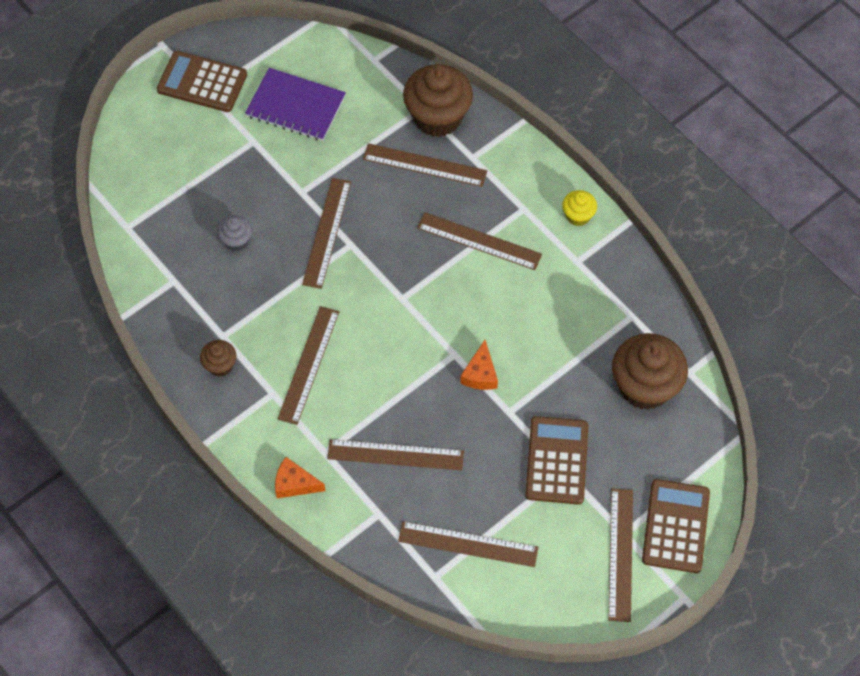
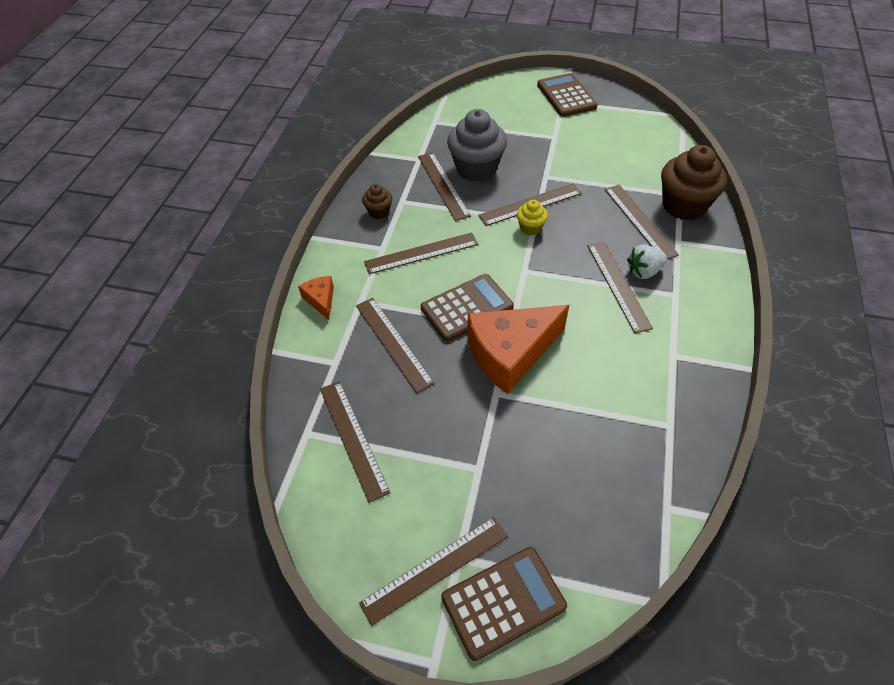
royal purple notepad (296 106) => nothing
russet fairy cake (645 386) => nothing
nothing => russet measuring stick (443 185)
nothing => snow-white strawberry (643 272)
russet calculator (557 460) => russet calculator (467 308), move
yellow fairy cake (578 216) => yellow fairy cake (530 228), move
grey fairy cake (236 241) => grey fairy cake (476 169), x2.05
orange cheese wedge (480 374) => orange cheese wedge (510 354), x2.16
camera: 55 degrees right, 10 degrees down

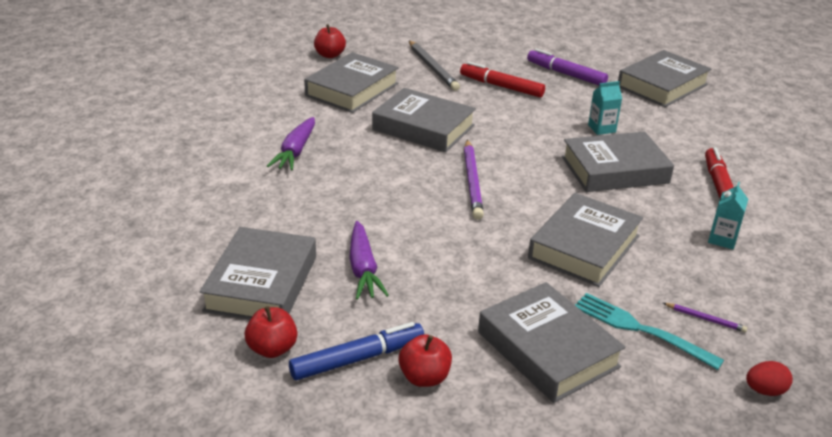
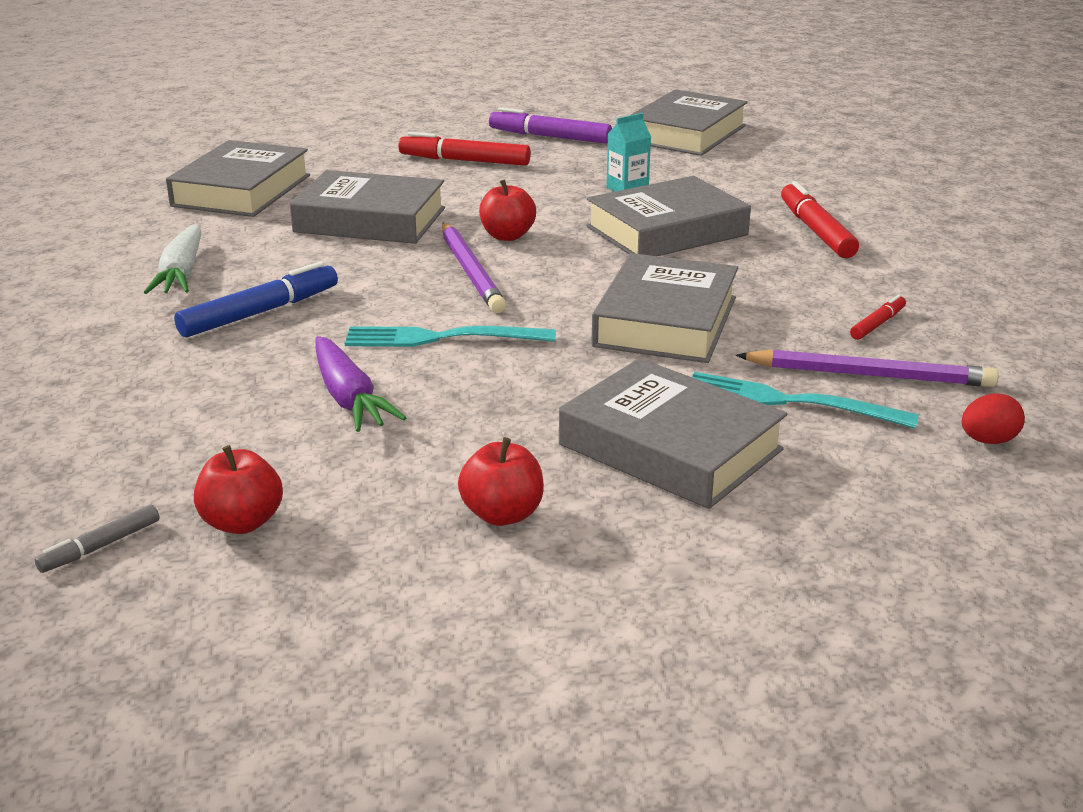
grey book (261 283) => nothing
grey wooden pencil (432 68) => nothing
turquoise carton (722 239) => nothing
nothing => grey marker pen (100 546)
nothing => turquoise dinner fork (440 338)
nothing => red marker pen (877 324)
cobalt marker pen (357 359) => cobalt marker pen (260 312), move
red apple fruit (330 55) => red apple fruit (507 236), move
royal purple carrot (295 151) => snow-white carrot (182 273)
royal purple wooden pencil (705 319) => royal purple wooden pencil (870 375), x2.06
camera: 15 degrees left, 5 degrees down

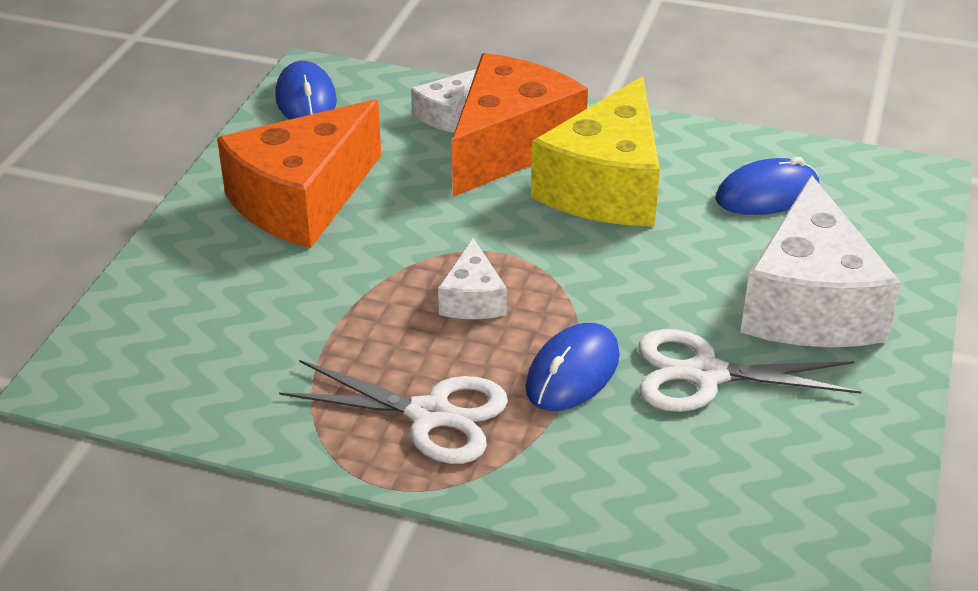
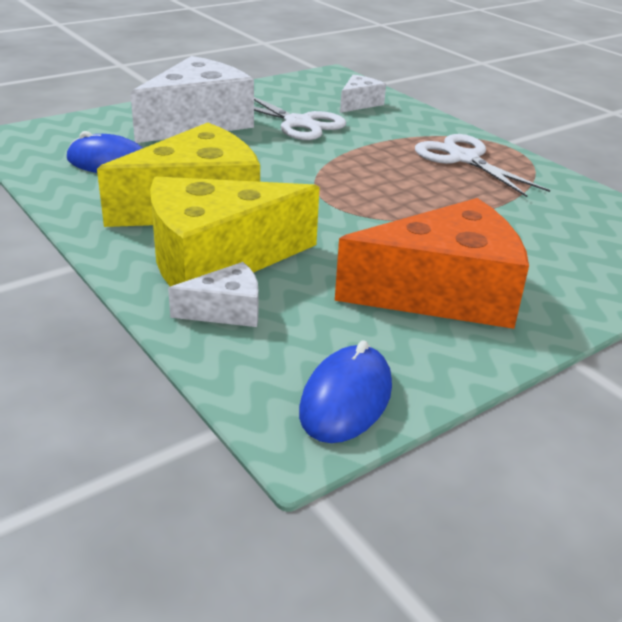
cobalt PC mouse (573 372) => nothing
snow-white cheese wedge (472 299) => snow-white cheese wedge (359 103), move
orange cheese wedge (510 145) => yellow cheese wedge (216 260)
camera: 145 degrees left, 5 degrees down

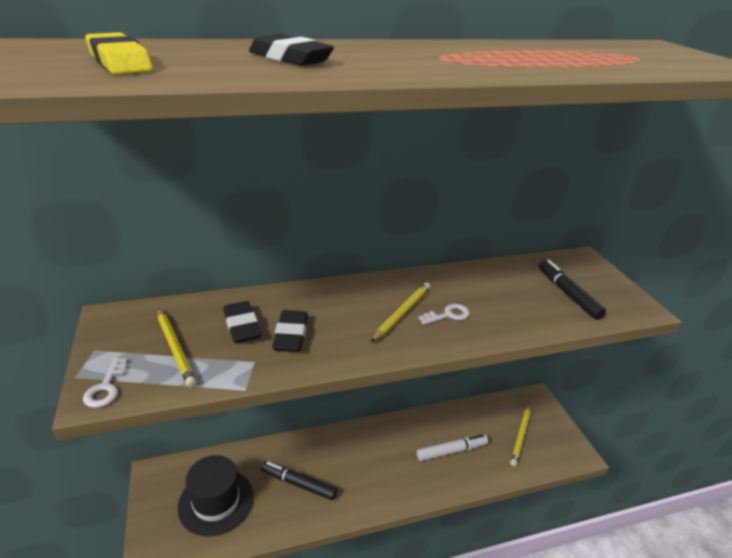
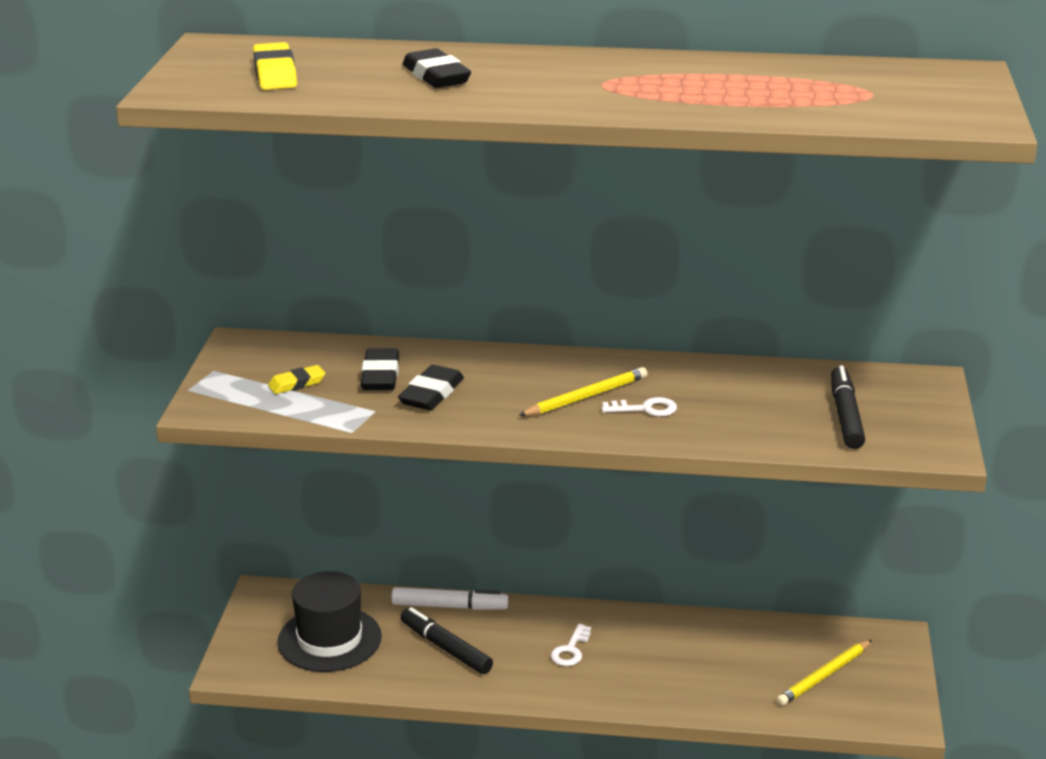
snow-white key (106 387) => snow-white key (571 650), move
snow-white marker pen (451 451) => snow-white marker pen (449 607), move
yellow wooden pencil (175 348) => yellow eraser (297 383)
camera: 25 degrees right, 5 degrees down

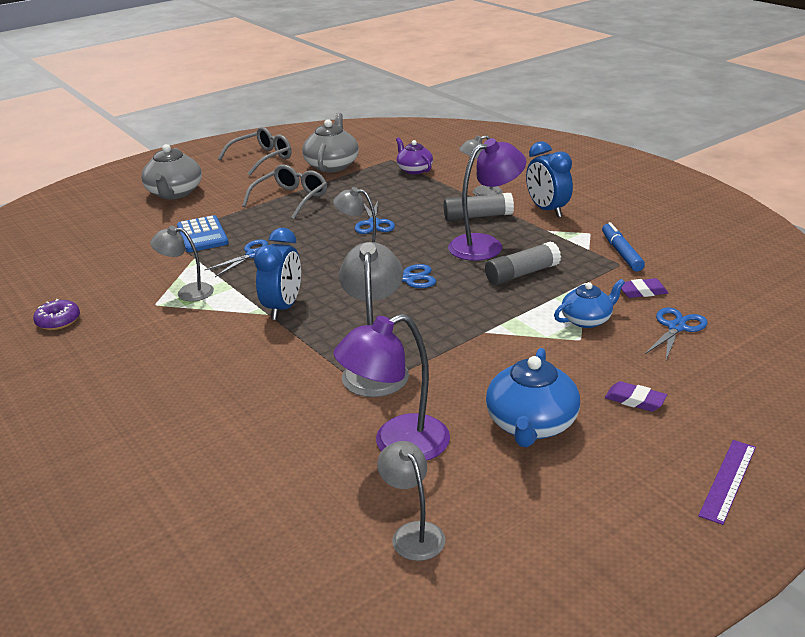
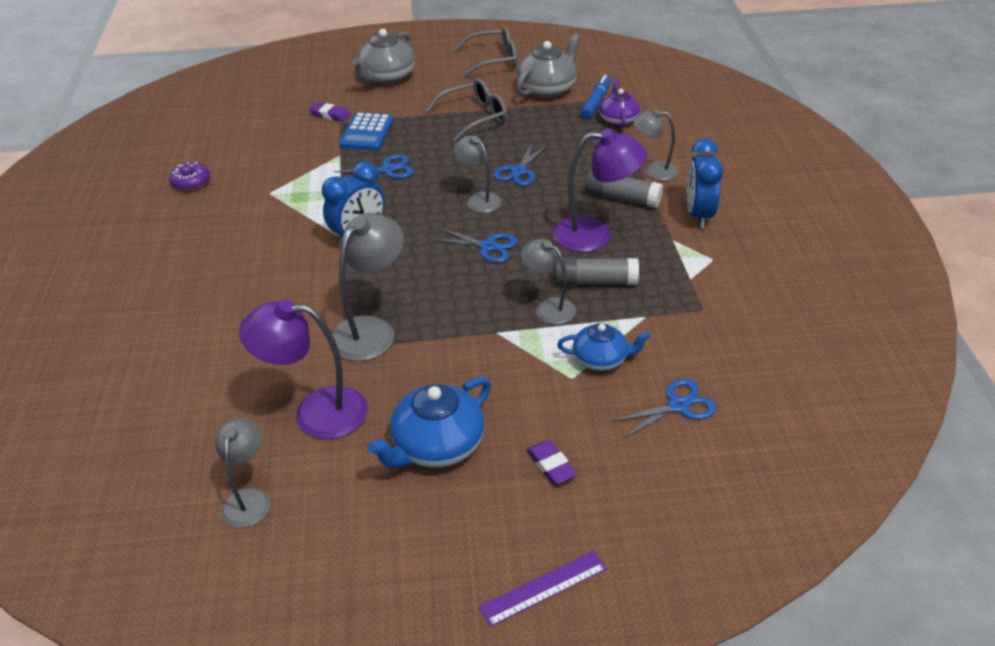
grey reading lamp (188 292) => grey reading lamp (548 307), move
cobalt marker pen (621 253) => cobalt marker pen (596 102), move
royal purple eraser (642 292) => royal purple eraser (330 115), move
camera: 30 degrees right, 10 degrees up

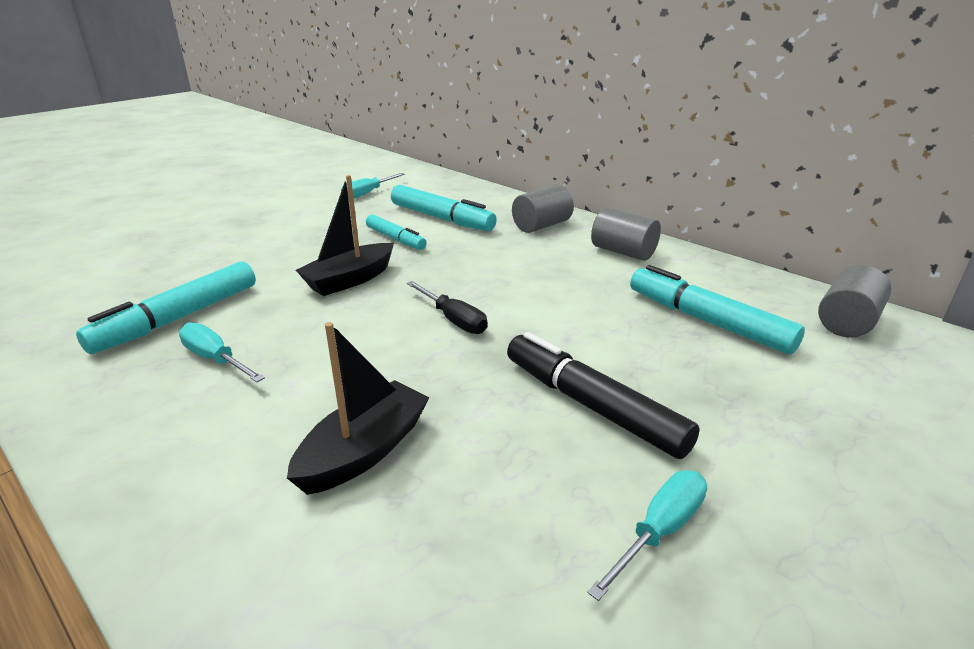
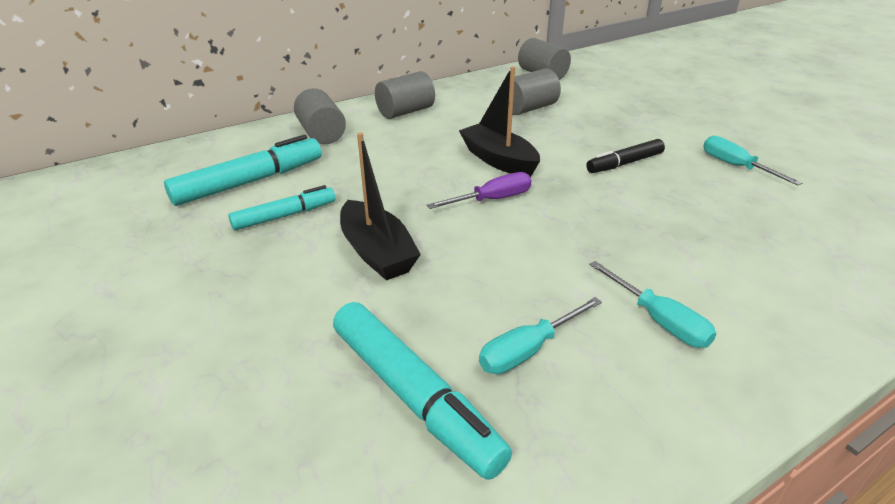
black boat (364 451) => black boat (498 160), move
turquoise flat screwdriver (367 193) => turquoise flat screwdriver (659 320), move
turquoise marker pen (707 321) => grey cylinder (529 108)
black flat screwdriver (453 319) => royal purple flat screwdriver (492 200)
black marker pen (592 405) => black marker pen (624 163), x0.62
camera: 75 degrees left, 5 degrees up

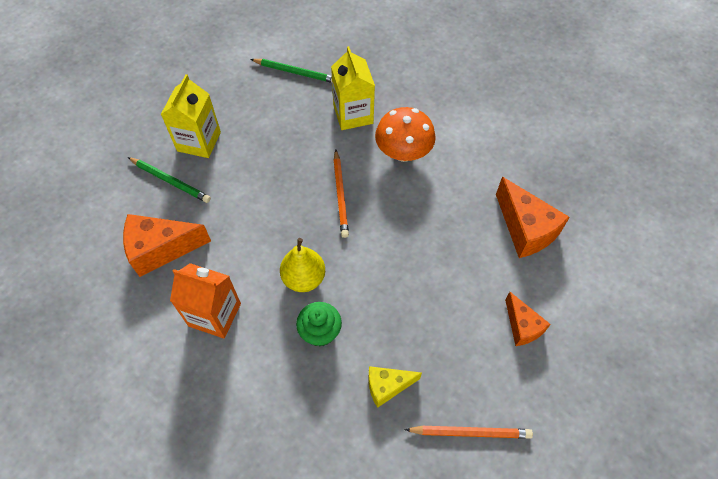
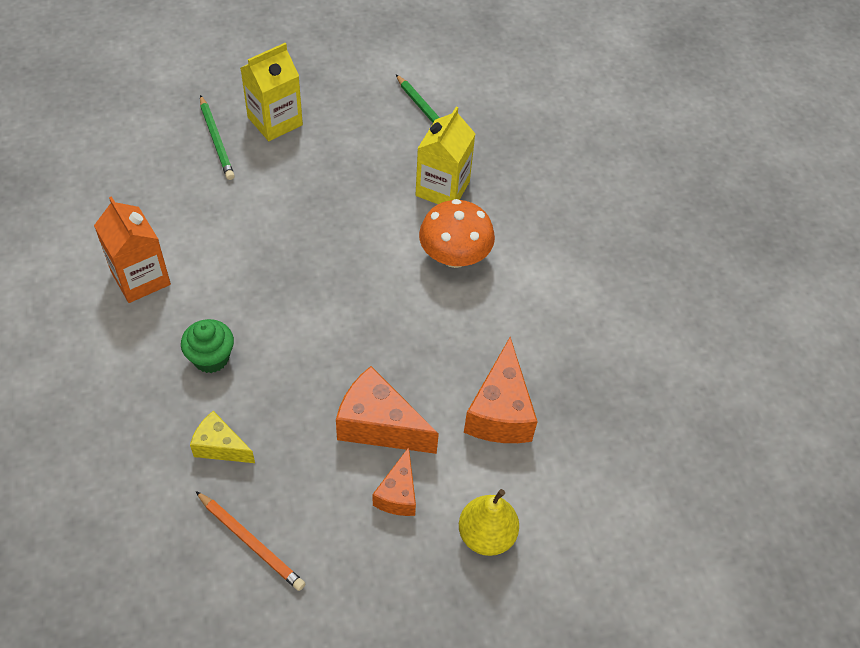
orange wooden pencil (340 195) => nothing
orange cheese wedge (161 249) => orange cheese wedge (379 425), move
yellow pear fruit (304 278) => yellow pear fruit (486 535), move
camera: 35 degrees right, 5 degrees down

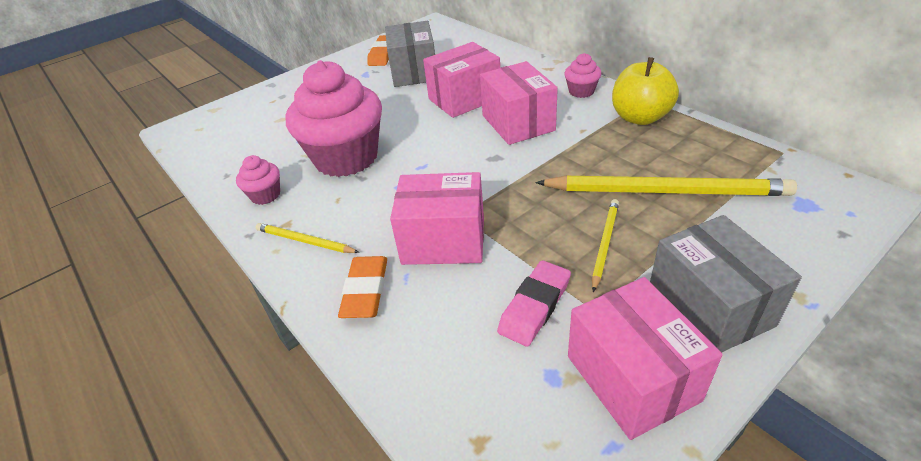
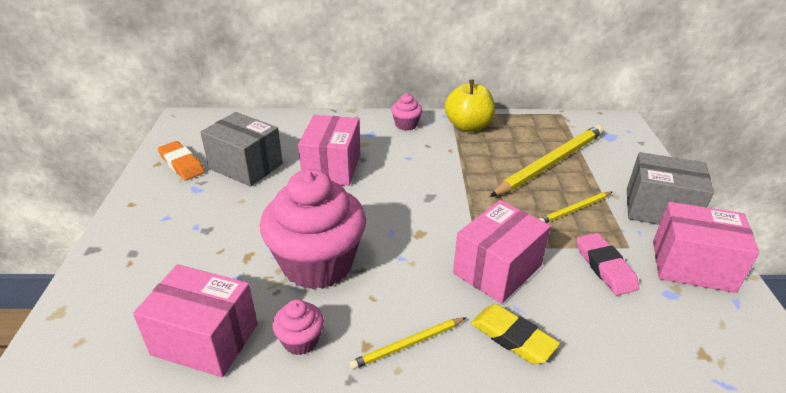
rose-pink package (518 123) => rose-pink package (205 339), move
orange eraser (365 291) => yellow eraser (512 337)
yellow wooden pencil (604 244) => yellow wooden pencil (574 209), 90 degrees counterclockwise
camera: 55 degrees left, 5 degrees down

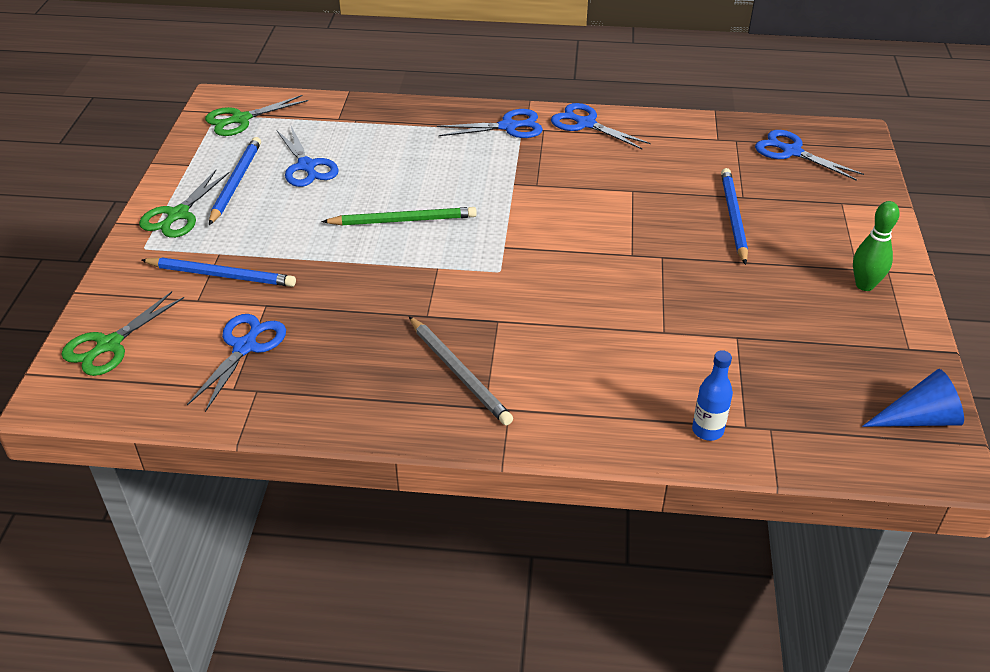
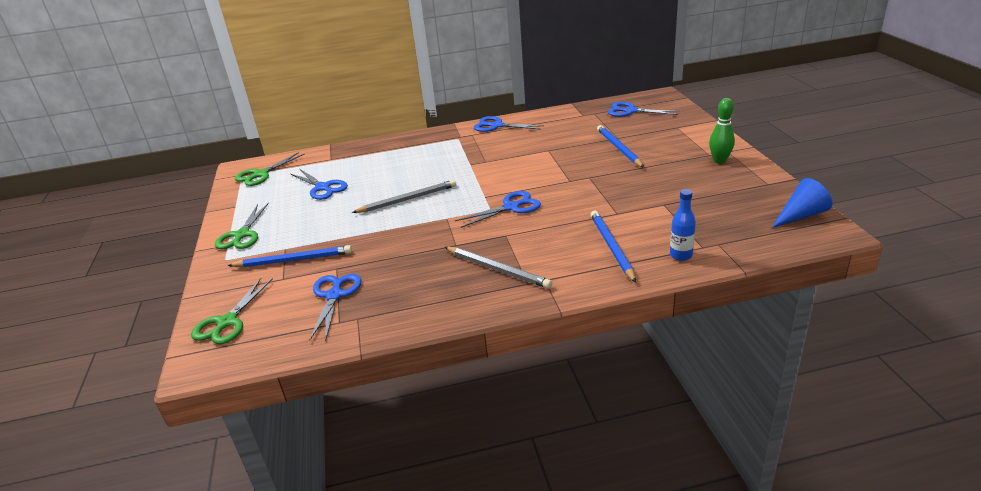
cobalt wooden pencil (236 182) => cobalt wooden pencil (611 247), move
cobalt scissors (508 126) => cobalt scissors (511 207), move
leaf-green wooden pencil (403 220) => grey wooden pencil (407 199)
camera: 15 degrees left, 10 degrees down

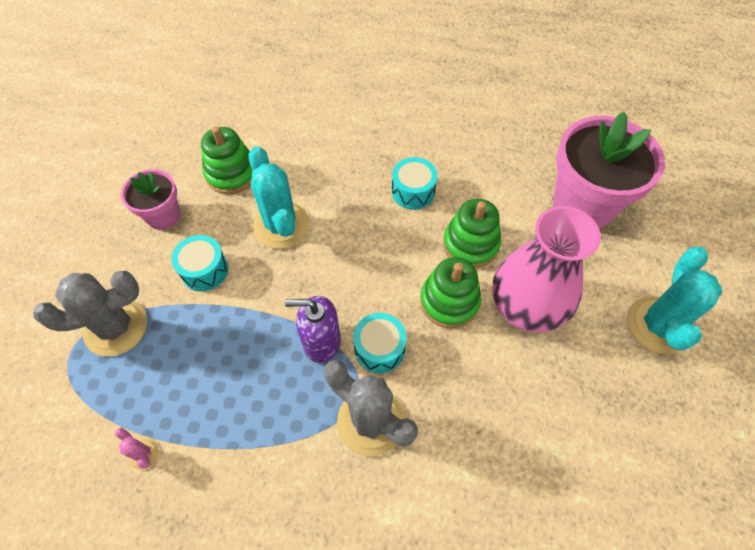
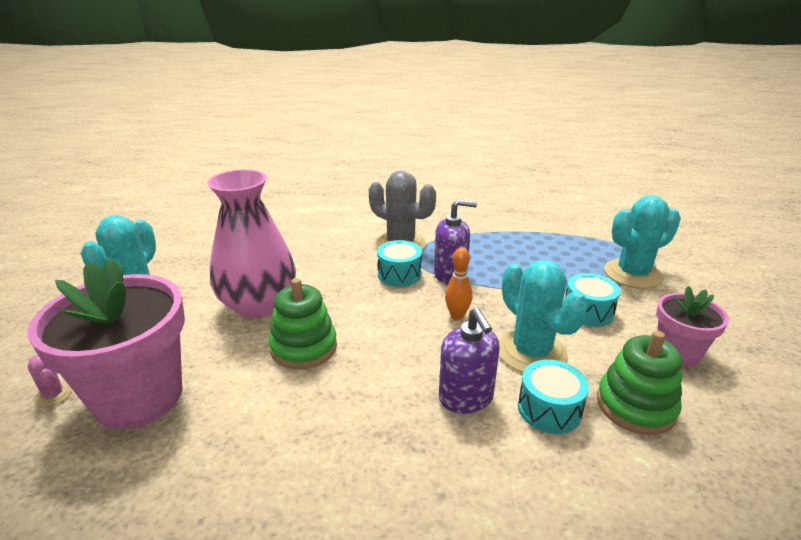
leaf-green stacking rings (449 301) => nothing
nothing => royal purple soap pump (466 398)
nothing => orange bowling pin (457 316)
rose-pink prickly plant (144 454) => rose-pink prickly plant (54 395), move
turquoise toy drum (413 191) => turquoise toy drum (549 409), move
grey prickly plant (116 327) => turquoise prickly plant (633 274)
camera: 175 degrees right, 30 degrees down

